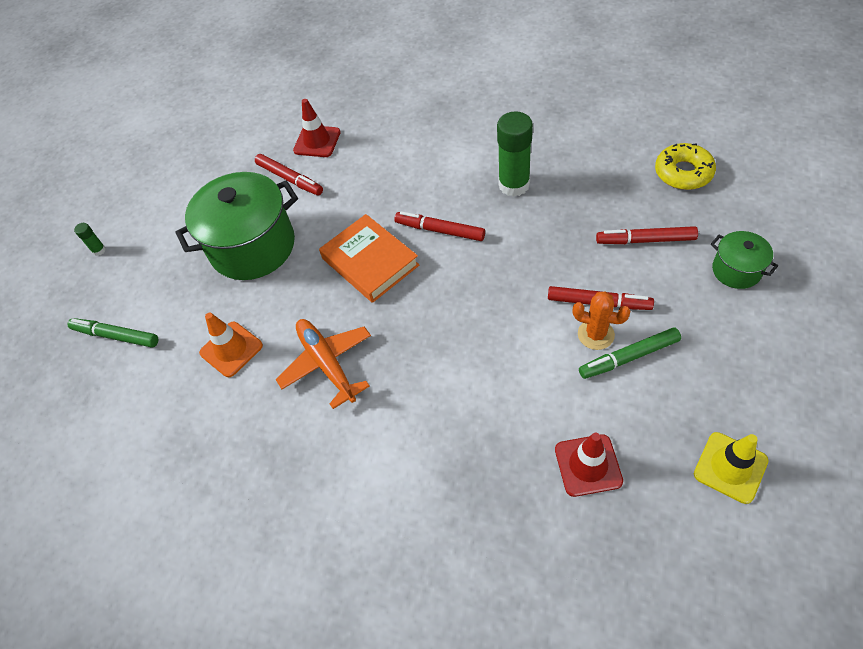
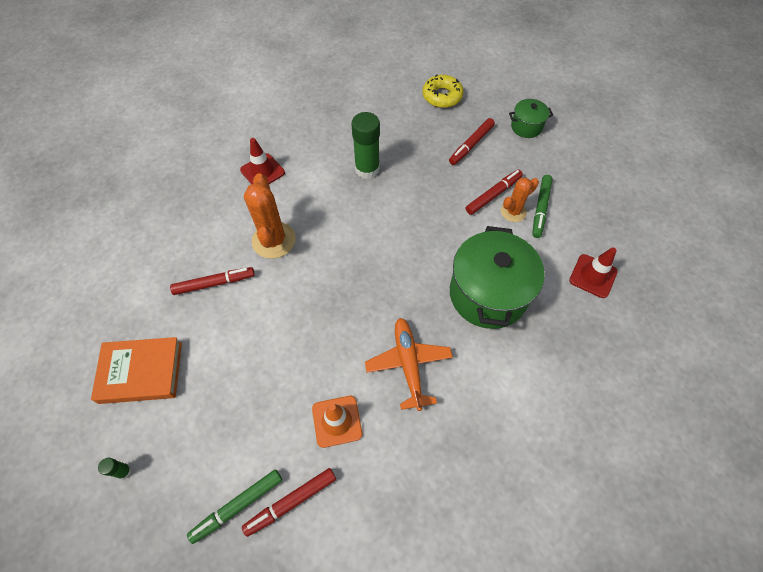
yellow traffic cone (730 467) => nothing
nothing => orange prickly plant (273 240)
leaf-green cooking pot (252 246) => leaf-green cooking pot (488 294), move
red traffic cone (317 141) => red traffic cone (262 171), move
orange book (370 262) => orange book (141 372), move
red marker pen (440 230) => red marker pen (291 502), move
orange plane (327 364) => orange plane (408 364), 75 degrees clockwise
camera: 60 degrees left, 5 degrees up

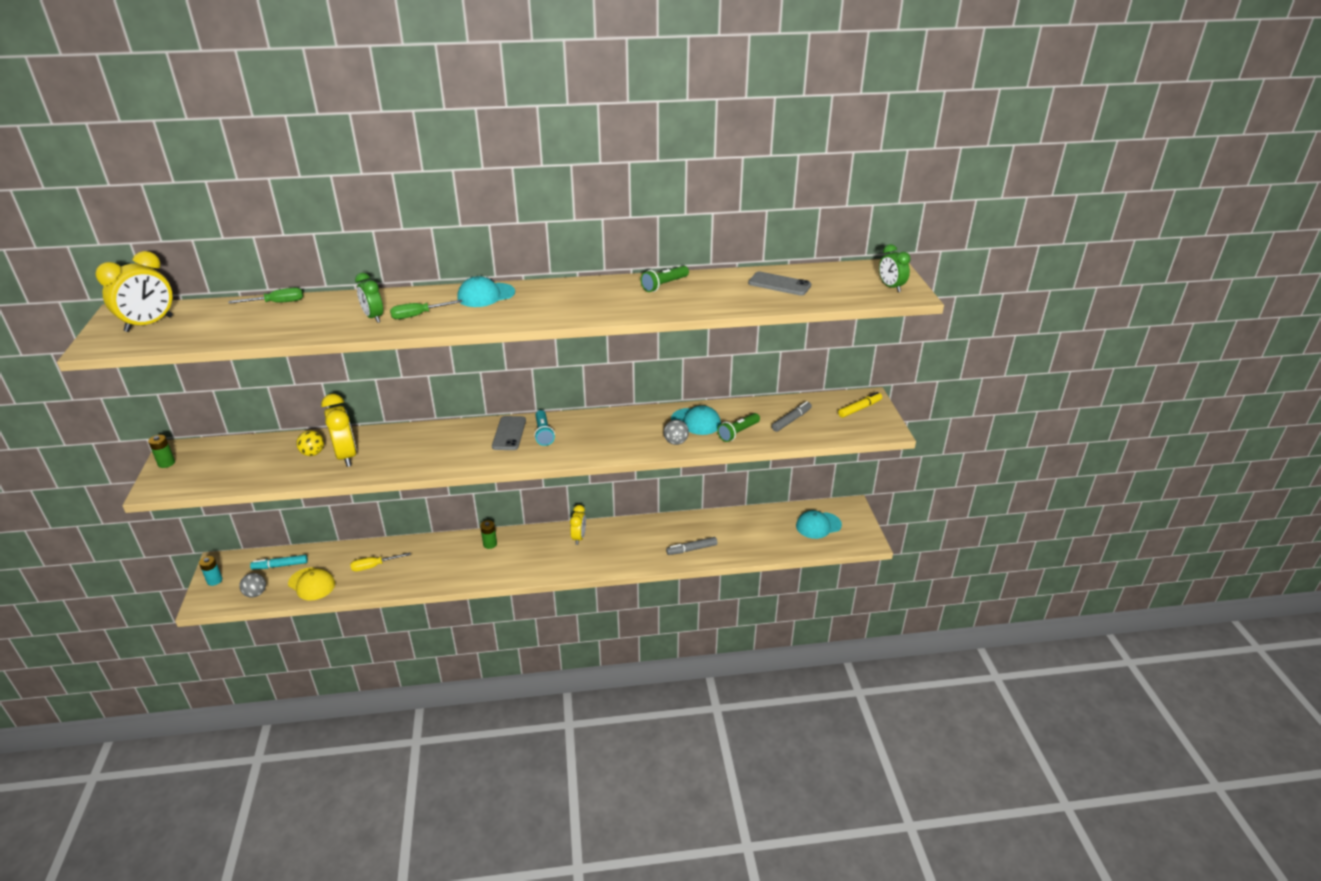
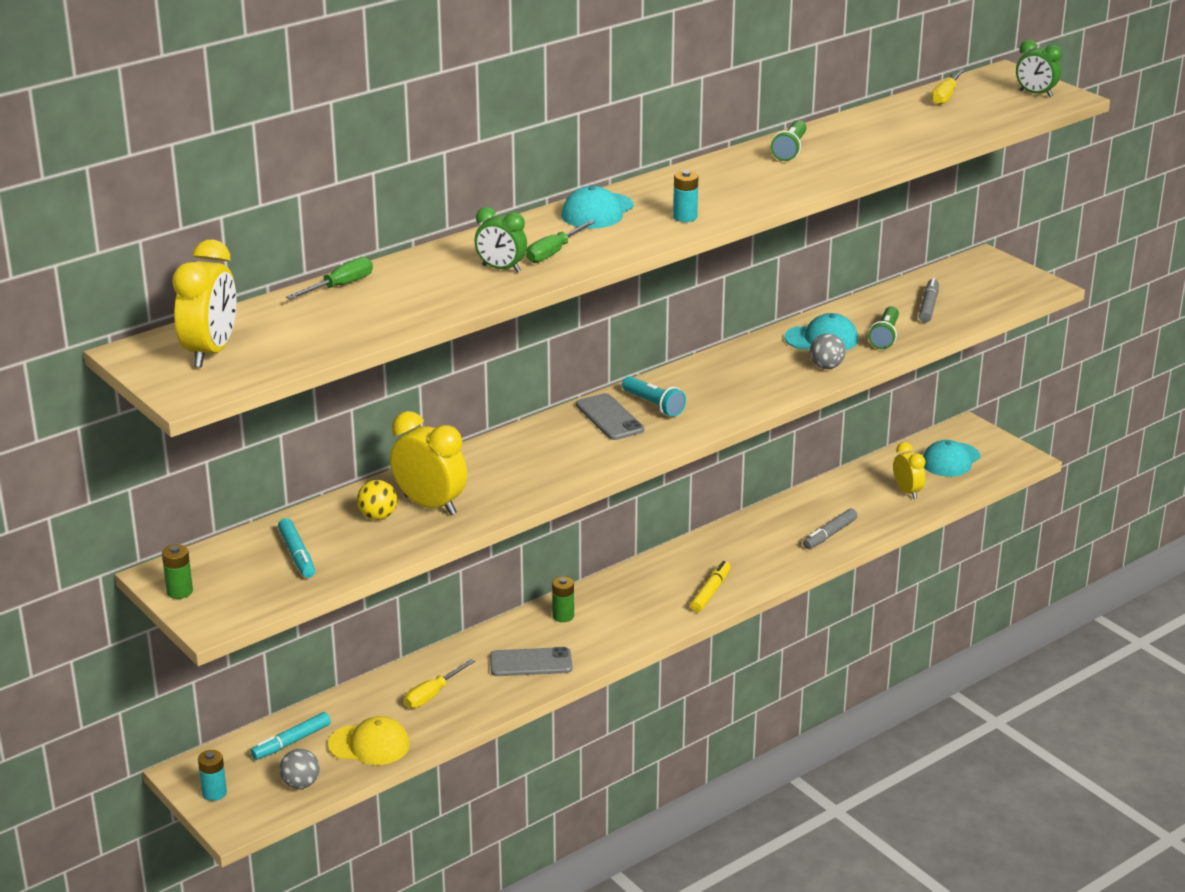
nothing => turquoise marker pen (297 554)
nothing => turquoise battery (685 217)
nothing => yellow flat screwdriver (946 96)
yellow bedside clock (579 537) => yellow bedside clock (907 492), move
grey smartphone (779 284) => grey smartphone (531 663), move
yellow marker pen (859 409) => yellow marker pen (710 592), move
camera: 30 degrees left, 5 degrees down

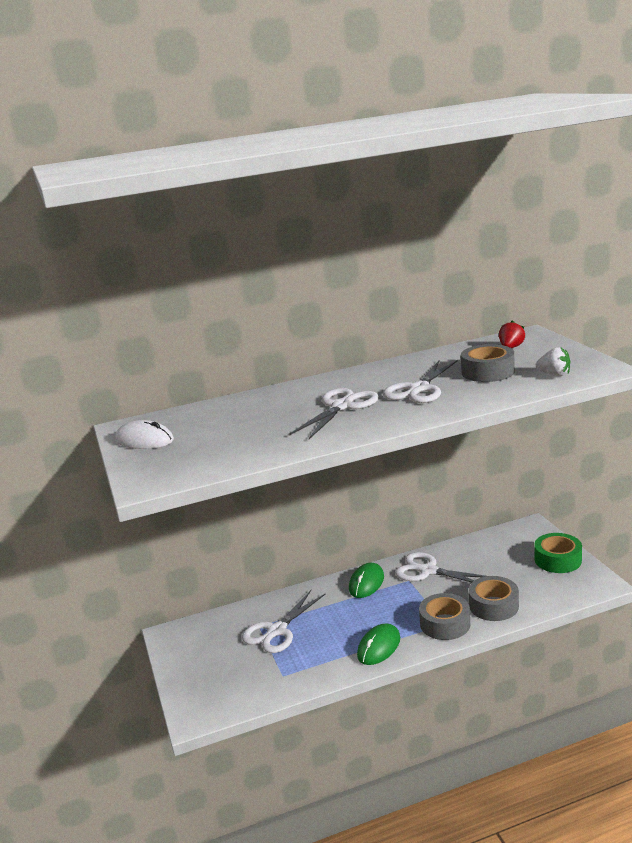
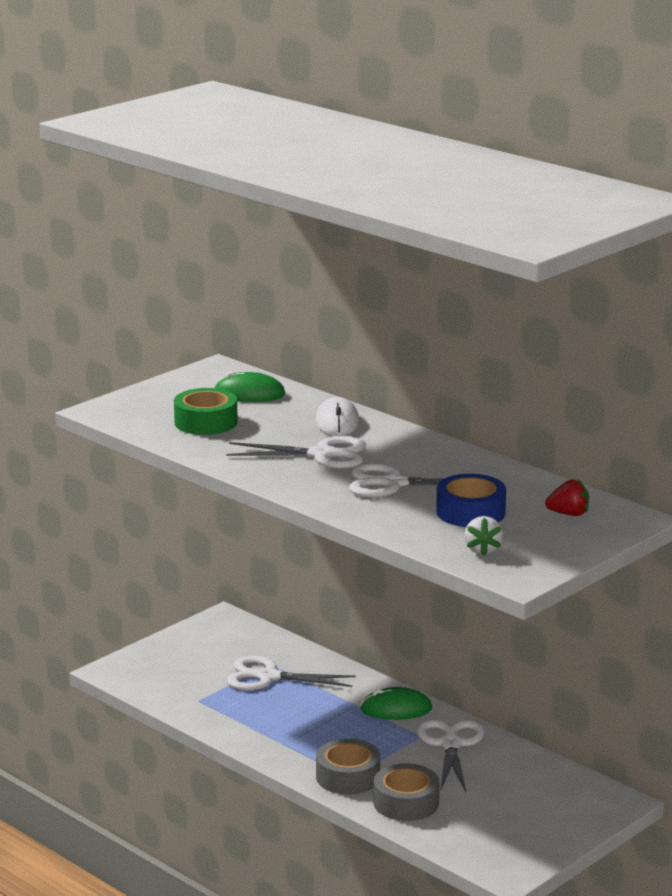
snow-white PC mouse (144 440) => snow-white PC mouse (337 422), move
leaf-green PC mouse (379 647) => leaf-green PC mouse (249 394), move
leaf-green sticky tape (558 560) => leaf-green sticky tape (206 422), move
grey sticky tape (487 372) => cobalt sticky tape (470 512)
camera: 60 degrees right, 0 degrees up

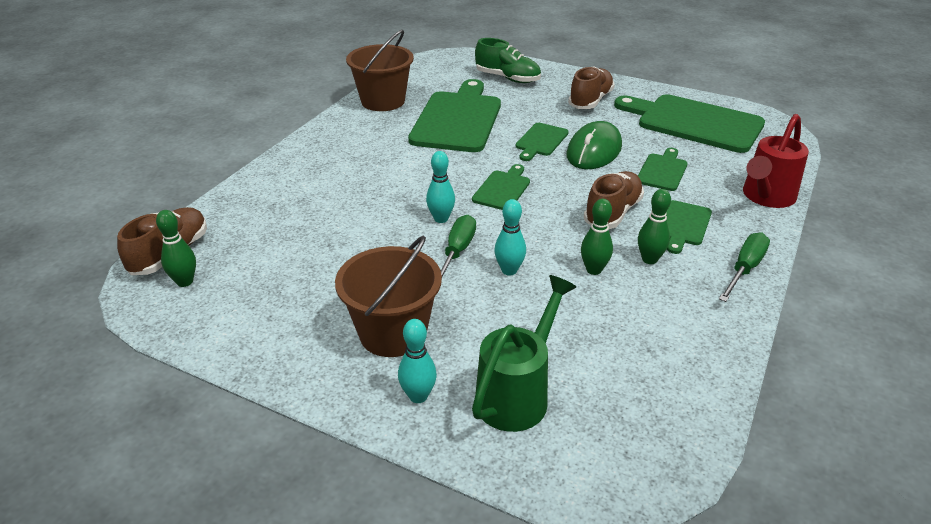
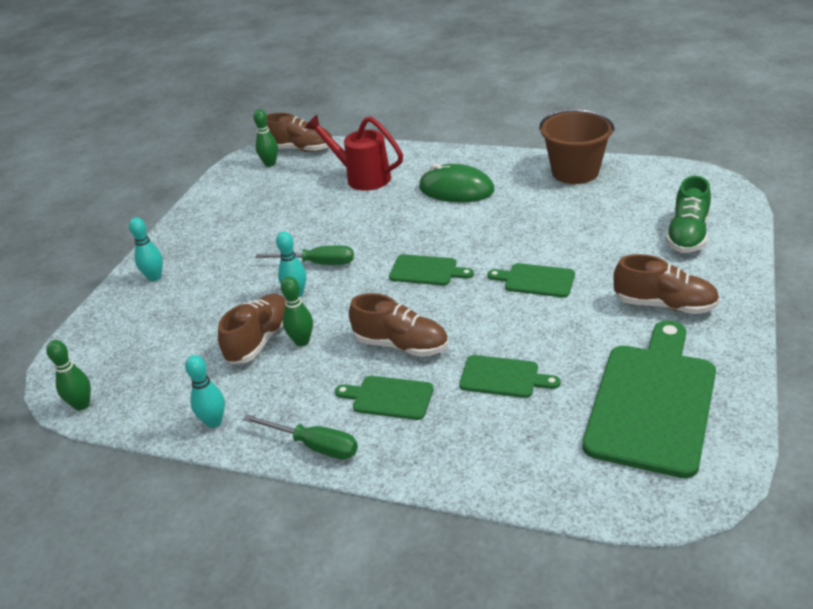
russet bucket (393 333) => nothing
leaf-green chopping board (458 119) => nothing
leaf-green watering pot (517 394) => nothing
nothing => russet sneaker (260 340)
turquoise bowling pin (441 219) => turquoise bowling pin (214 422), move
leaf-green PC mouse (594 151) => leaf-green PC mouse (456 189), move
leaf-green bowling pin (649 259) => leaf-green bowling pin (82 405), move
red watering pot (766 197) => red watering pot (362 177), move
camera: 85 degrees right, 0 degrees up

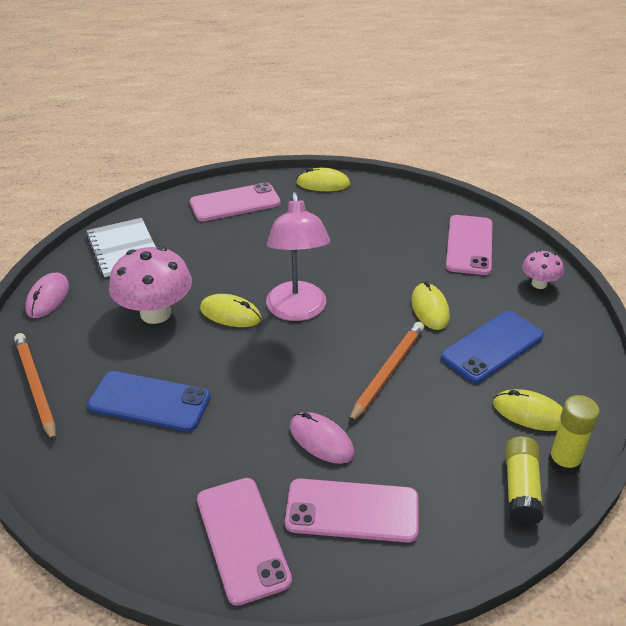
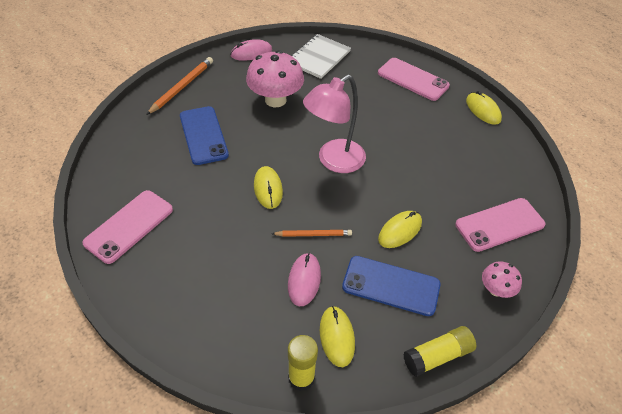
rose-pink smartphone (352 510) => nothing
yellow PC mouse (230 314) => yellow PC mouse (268 189), move
rose-pink PC mouse (321 440) => rose-pink PC mouse (304 280), move
yellow stick of glue (521 489) => yellow stick of glue (437 356), move
orange wooden pencil (387 372) => orange wooden pencil (313 234), x0.64
camera: 55 degrees right, 10 degrees up

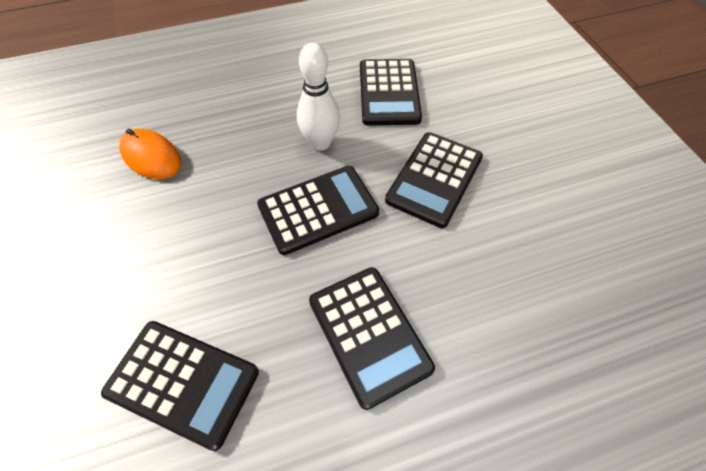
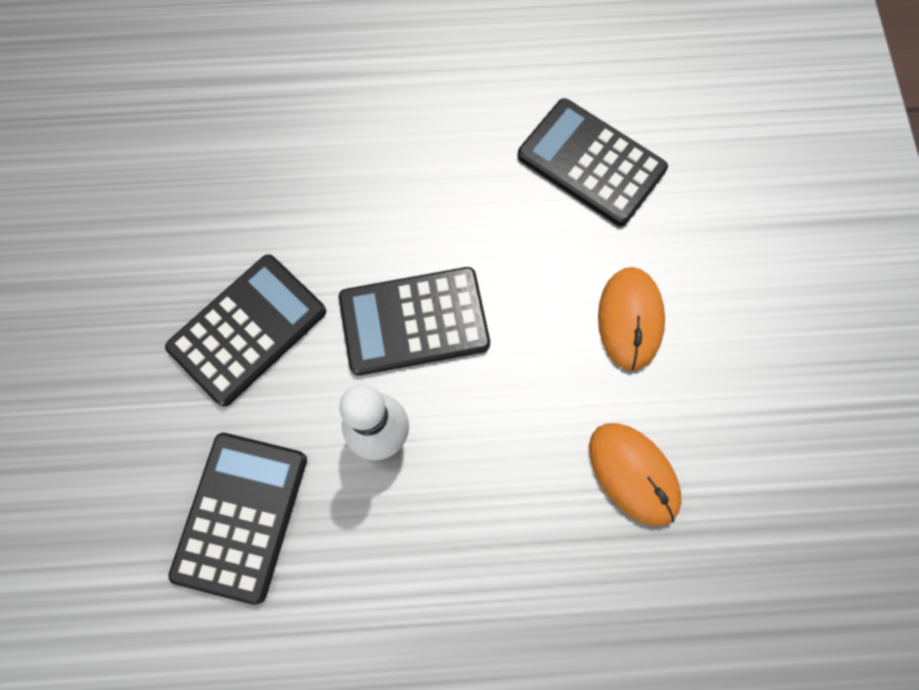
black calculator (369 334) => nothing
nothing => orange PC mouse (630 319)
camera: 165 degrees left, 15 degrees up

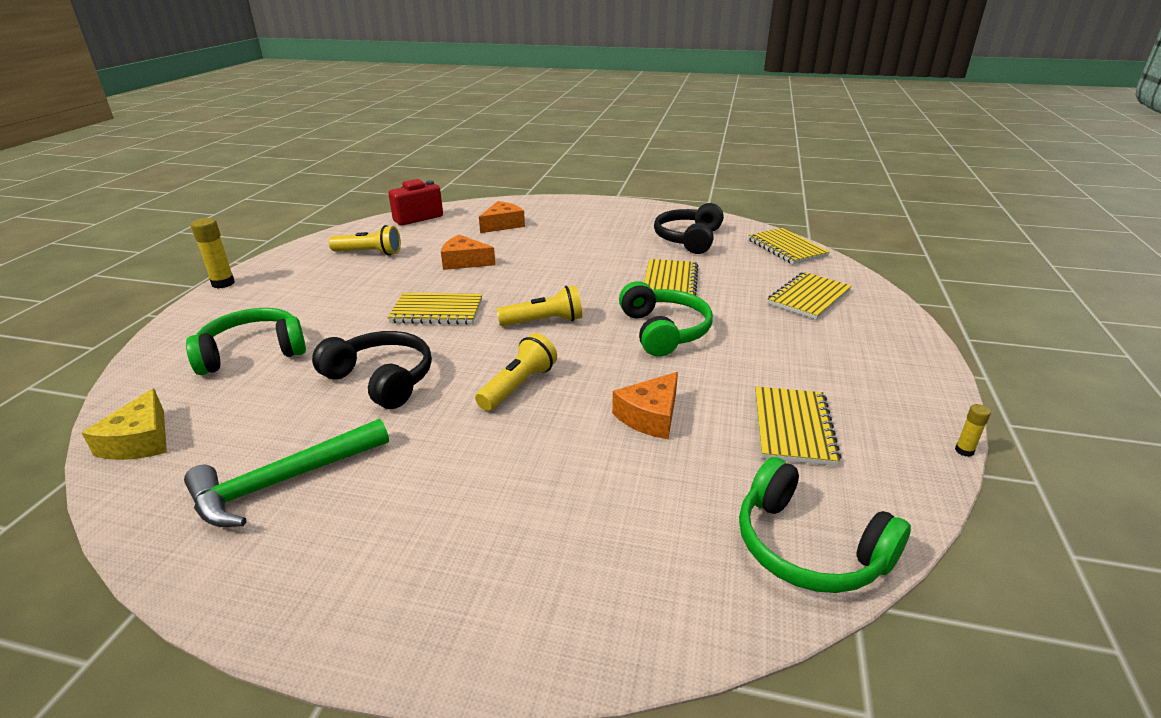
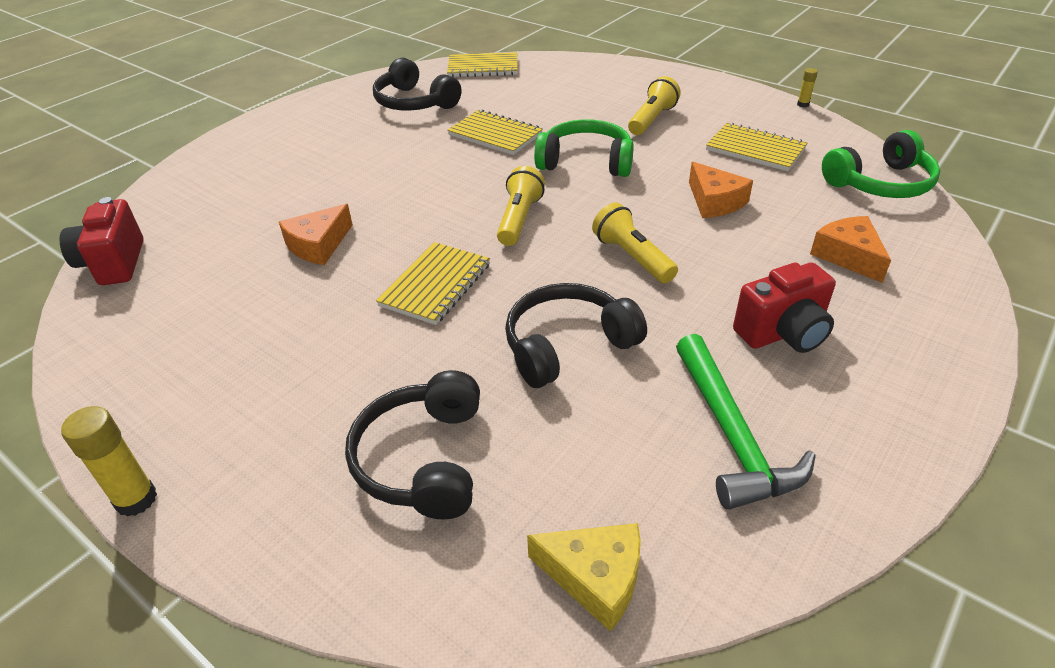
yellow notepad (808 297) => nothing
nothing => red camera (783 333)
yellow pocket torch (369 253) => yellow pocket torch (652 119), move
orange cheese wedge (502 225) => orange cheese wedge (848 256), move
leaf-green headset (253 352) => black headset (423 459)
camera: 65 degrees left, 10 degrees up

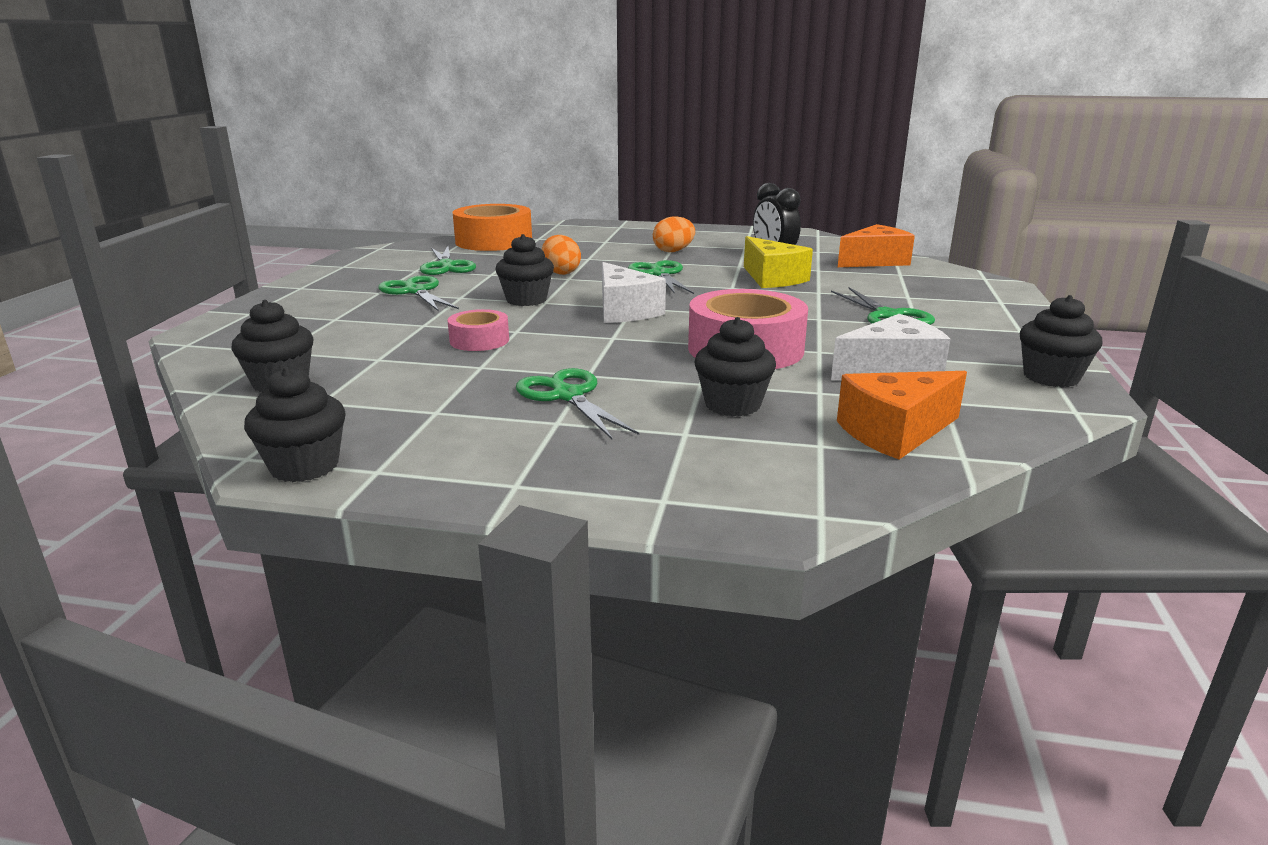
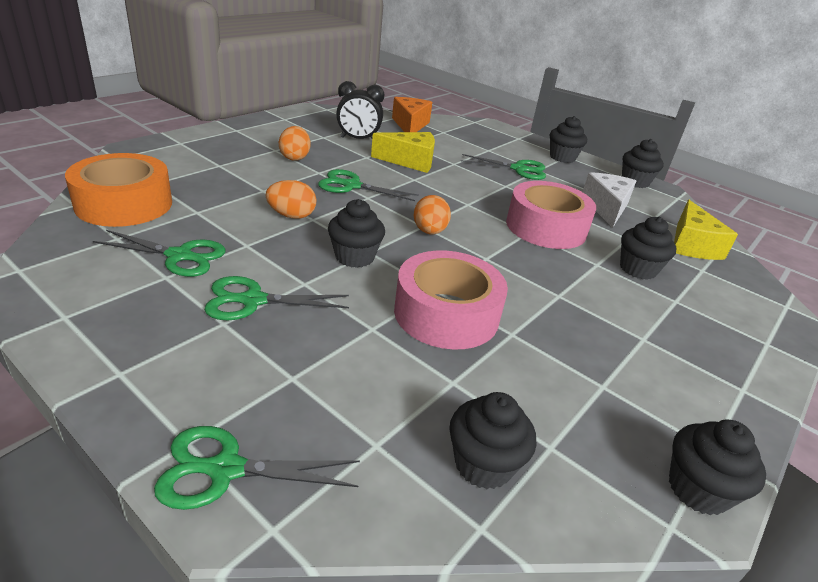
nothing => black fairy cake (562 157)
leaf-green scissors (567 395) => leaf-green scissors (224 469), move
snow-white cheese wedge (624 311) => orange egg (429 231)
orange cheese wedge (895 432) => yellow cheese wedge (691 245)
rose-pink sticky tape (479 340) => rose-pink sticky tape (446 314), x1.90
camera: 65 degrees left, 10 degrees up

